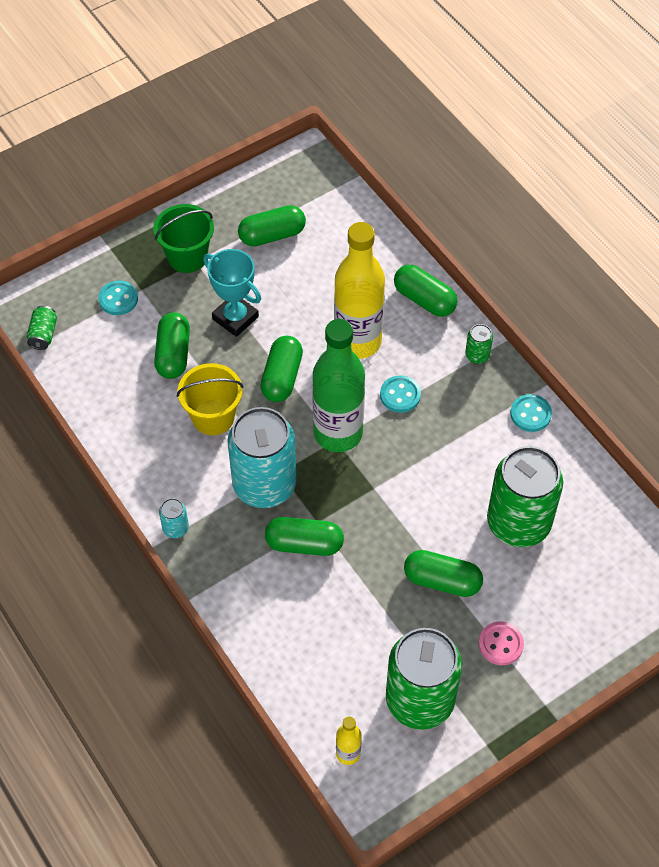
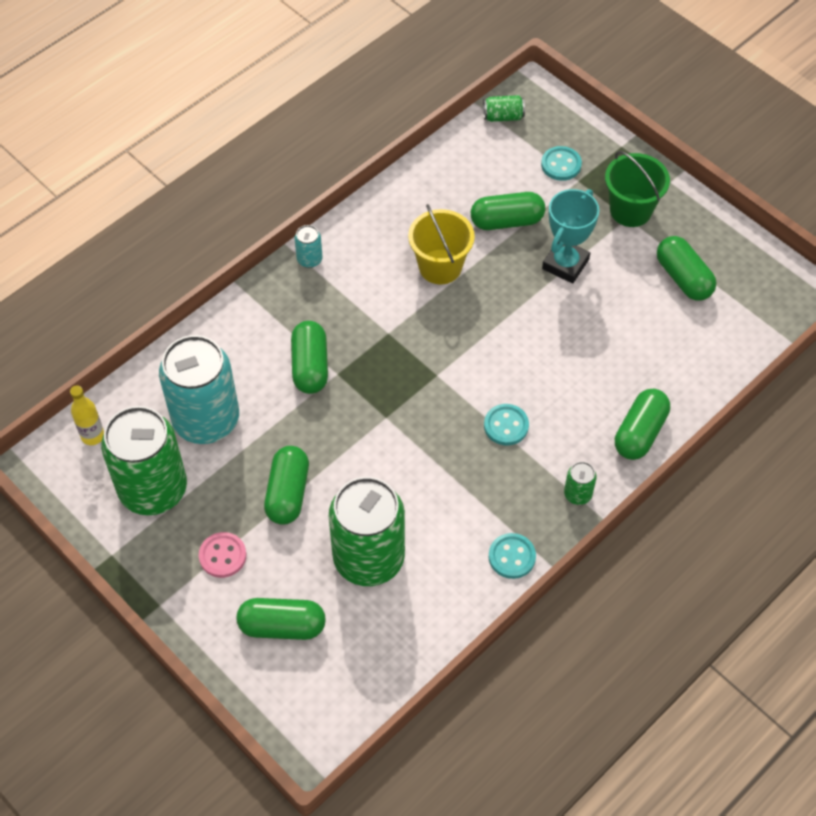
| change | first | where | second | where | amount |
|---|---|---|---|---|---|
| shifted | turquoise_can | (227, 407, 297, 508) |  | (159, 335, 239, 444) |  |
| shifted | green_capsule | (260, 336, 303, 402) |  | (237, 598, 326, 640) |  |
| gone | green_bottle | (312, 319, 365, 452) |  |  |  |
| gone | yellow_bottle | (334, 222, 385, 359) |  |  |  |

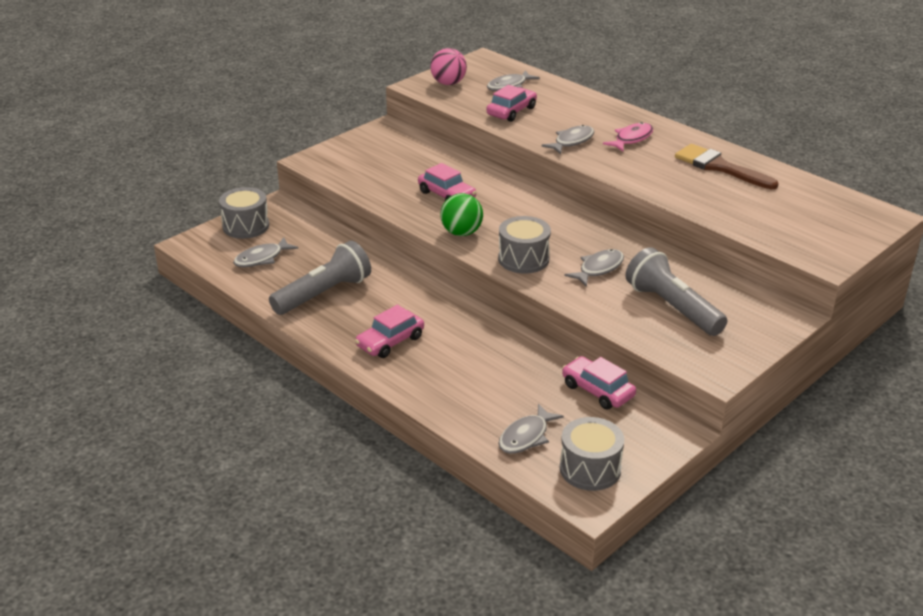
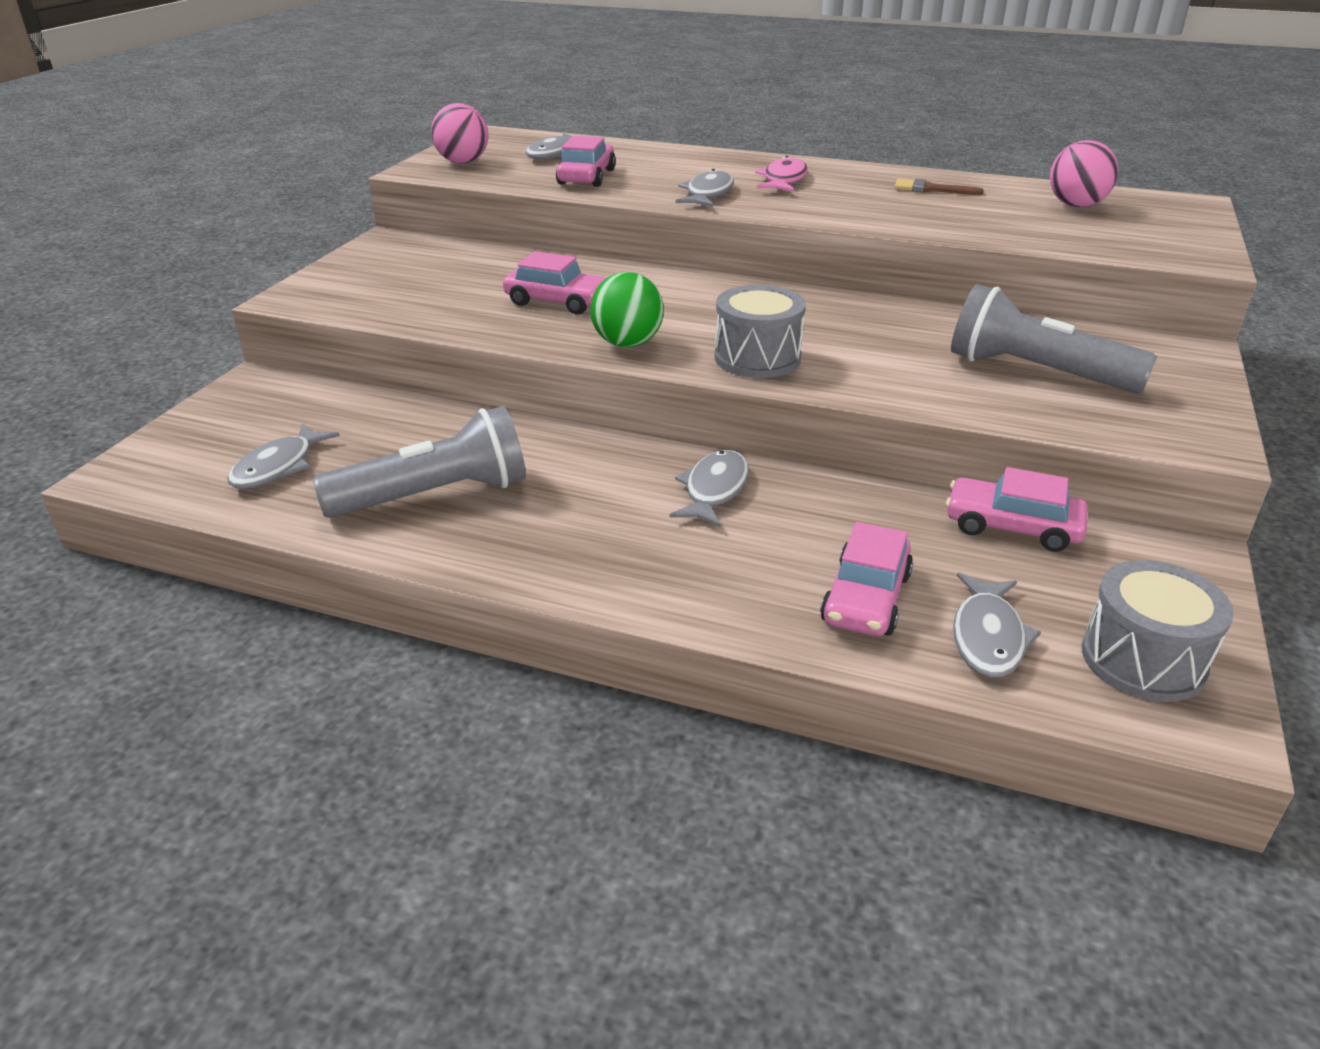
| change | first | where | second | where | amount |
|---|---|---|---|---|---|
| gone | grey_drum | (219, 187, 269, 239) |  |  |  |
| rotated | grey_flashlight | (269, 241, 371, 315) |  | (312, 406, 526, 518) | 45 degrees clockwise |
| shifted | pink_car | (355, 305, 424, 358) |  | (820, 522, 913, 636) |  |
| shifted | grey_fish | (565, 249, 624, 287) |  | (670, 450, 749, 528) |  |
| scaled | brown_brush | (675, 144, 779, 189) |  | (894, 178, 984, 195) | x0.54 |
| new |  |  | pink_ball | (1050, 140, 1118, 207) |  |

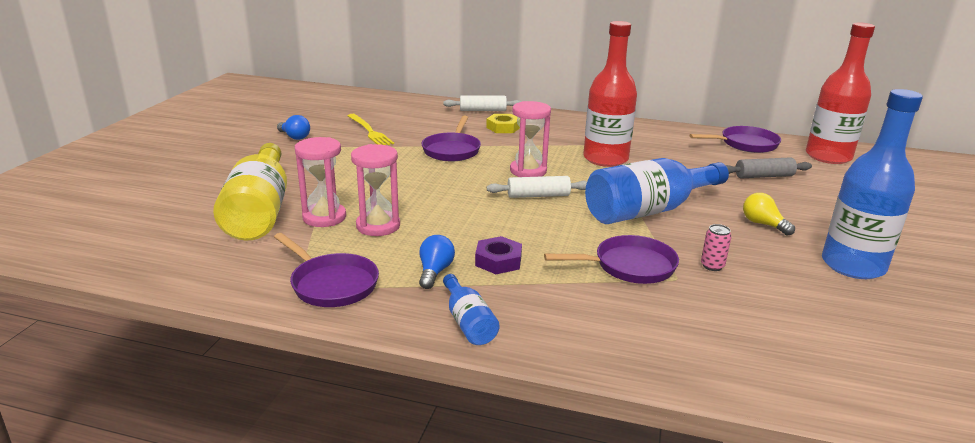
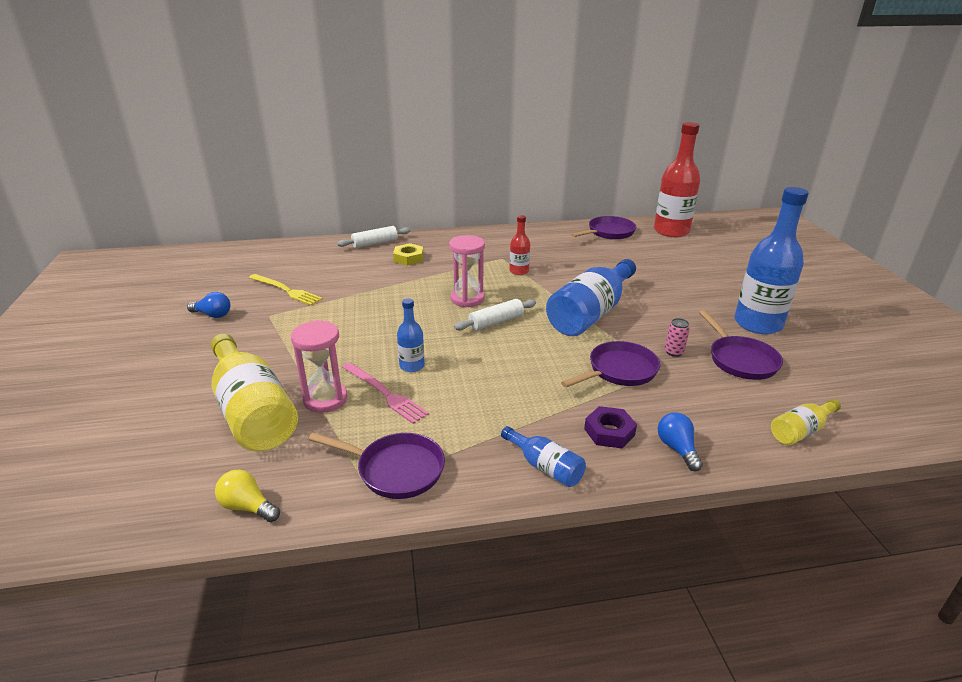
| change | first | where | second | where | amount |
|---|---|---|---|---|---|
| swapped | pink_hourglass | (351, 144, 400, 236) | pink_fork | (342, 362, 429, 424) |  |
| shifted | blue_light_bulb | (419, 235, 455, 289) |  | (658, 412, 703, 472) |  |
| shifted | purple_pan | (422, 116, 481, 161) |  | (699, 310, 783, 380) |  |
| shifted | purple_nut | (475, 236, 522, 274) |  | (584, 406, 637, 448) |  |
| scaled | red_bottle | (583, 21, 637, 167) |  | (509, 215, 530, 275) | x0.48 |
| gone | grey_rolling_pin | (726, 157, 812, 178) |  |  |  |
| shifted | yellow_light_bulb | (743, 193, 795, 236) |  | (215, 470, 280, 522) |  |
| new |  |  | blue_bottle | (397, 298, 425, 372) |  |
| new |  |  | yellow_bottle | (771, 399, 841, 445) |  |

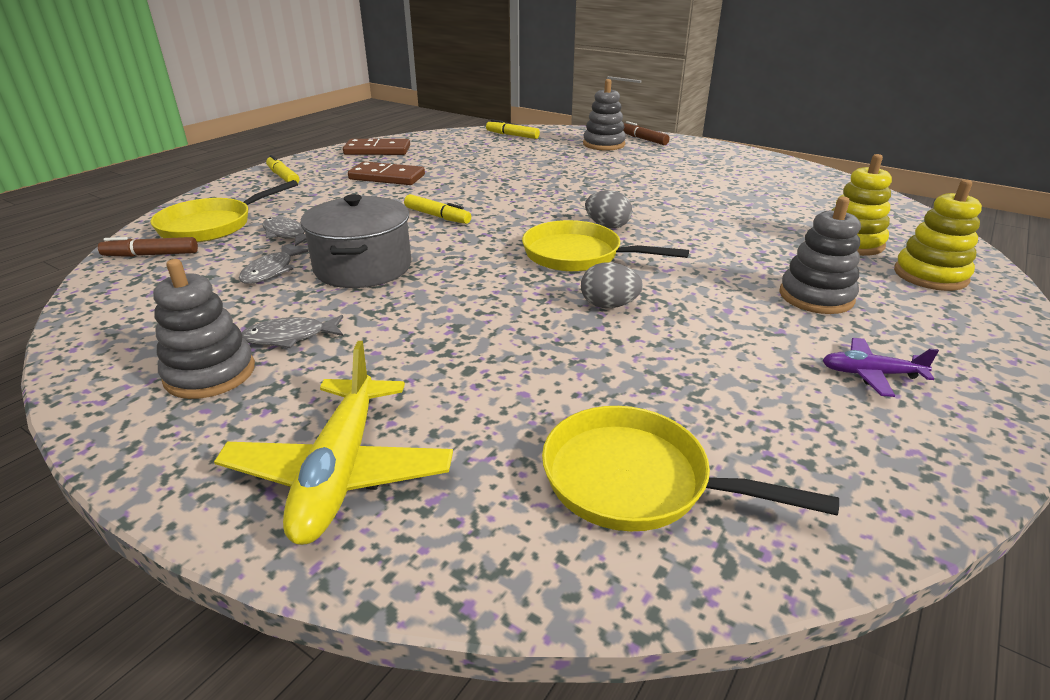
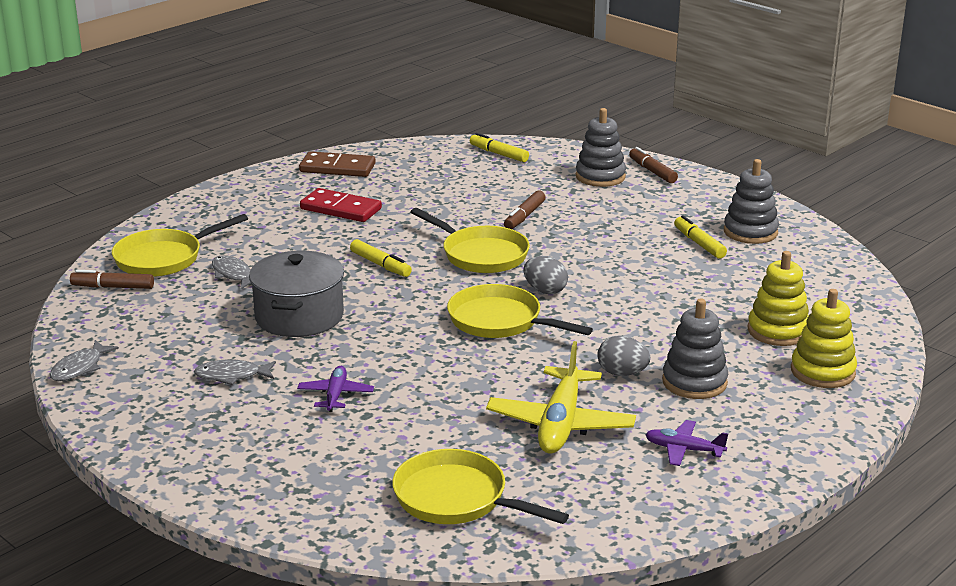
| change | first | where | second | where | amount |
|---|---|---|---|---|---|
| shifted | grey_stacking_toy | (153, 259, 255, 399) |  | (724, 159, 779, 244) |  |
| shifted | yellow_plane | (214, 341, 453, 545) |  | (486, 341, 636, 453) |  |
| shifted | grey_fish | (239, 246, 308, 284) |  | (49, 340, 119, 381) |  |
| shifted | yellow_marker | (266, 155, 299, 183) |  | (674, 215, 727, 259) |  |
| repainted | brown_domino | (348, 161, 425, 185) | red_domino | (300, 188, 382, 222) |  |
| shifted | grey_egg | (581, 262, 643, 308) |  | (597, 336, 650, 376) |  |
| new |  |  | purple_plane | (297, 366, 374, 412) |  |
| new |  |  | yellow_pan | (411, 208, 530, 273) |  |
| new |  |  | brown_marker | (504, 191, 546, 229) |  |

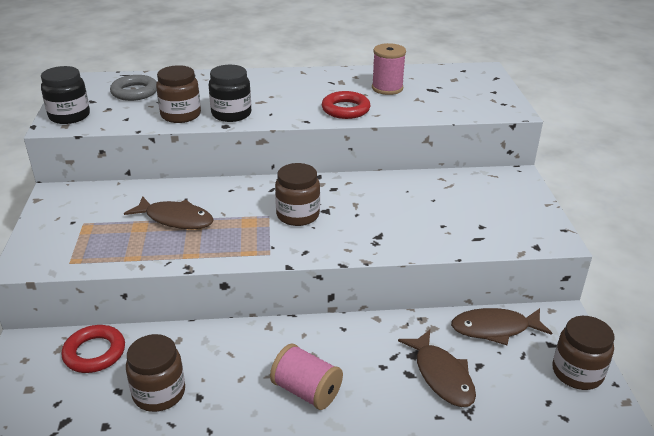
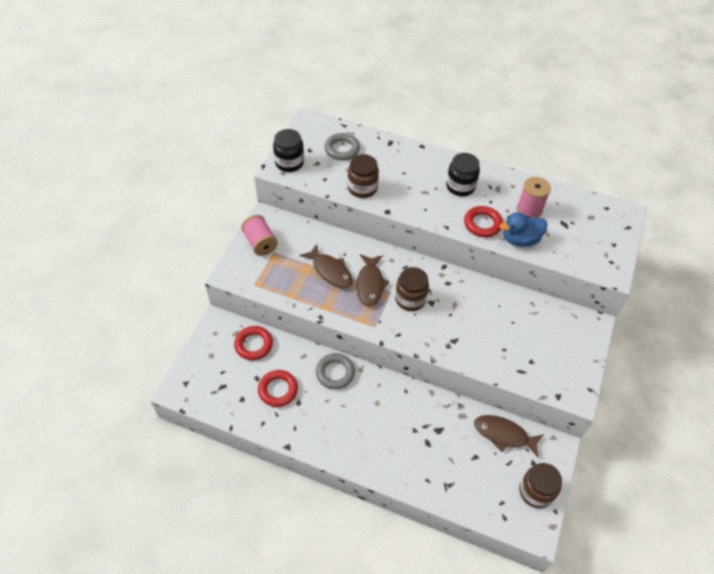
| change | first | where | second | where | amount |
|---|---|---|---|---|---|
| swapped | brown_jar | (126, 334, 185, 412) | red_ring | (258, 370, 298, 407) |  |
| shifted | black_jar | (209, 65, 251, 122) |  | (446, 153, 480, 196) |  |
| shifted | pink_spool | (270, 344, 343, 410) |  | (241, 215, 278, 256) |  |
| shifted | brown_fish | (398, 330, 476, 407) |  | (356, 254, 389, 306) |  |
| new |  |  | grey_ring | (316, 353, 355, 389) |  |
| new |  |  | blue_duck | (499, 212, 547, 247) |  |

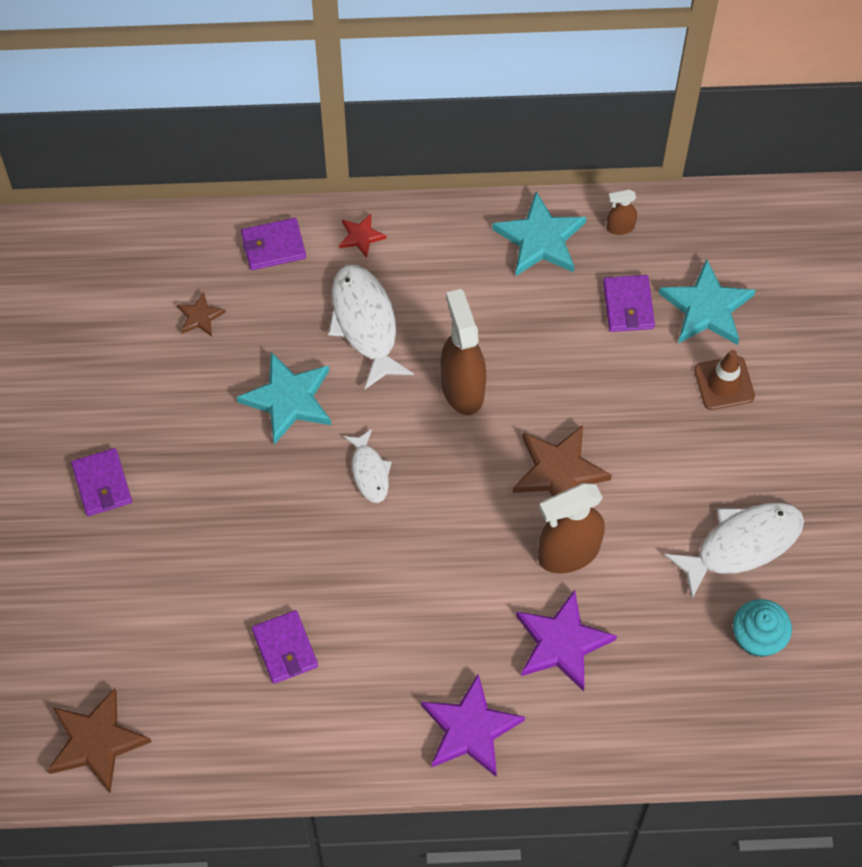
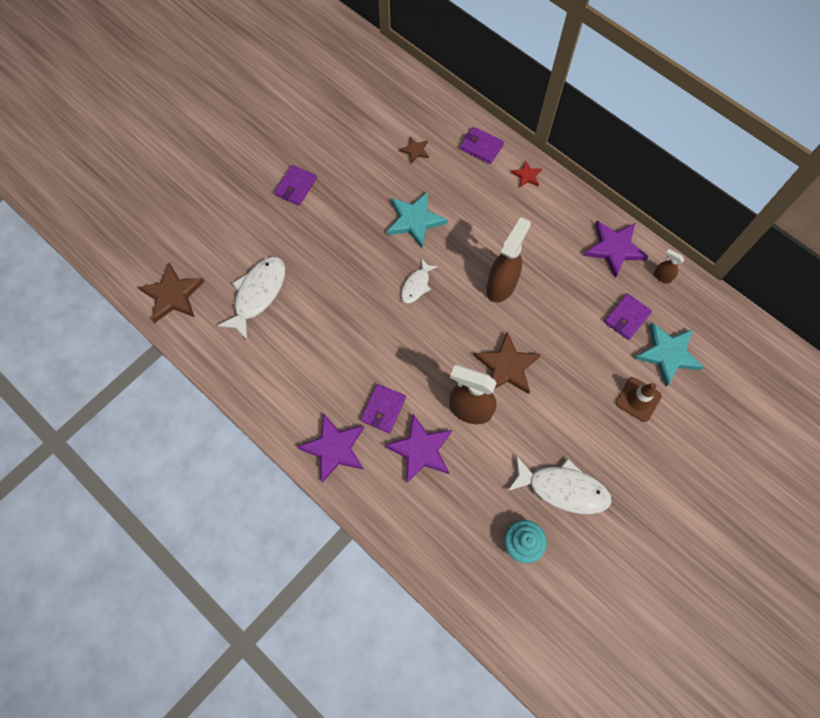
| change | first | where | second | where | amount |
|---|---|---|---|---|---|
| shifted | purple_wallet | (252, 610, 318, 684) |  | (360, 384, 406, 433) |  |
| shifted | white_fish | (328, 265, 414, 389) |  | (217, 256, 285, 340) |  |
| repainted | turquoise_star | (492, 191, 586, 276) | purple_star | (583, 221, 649, 278) |  |

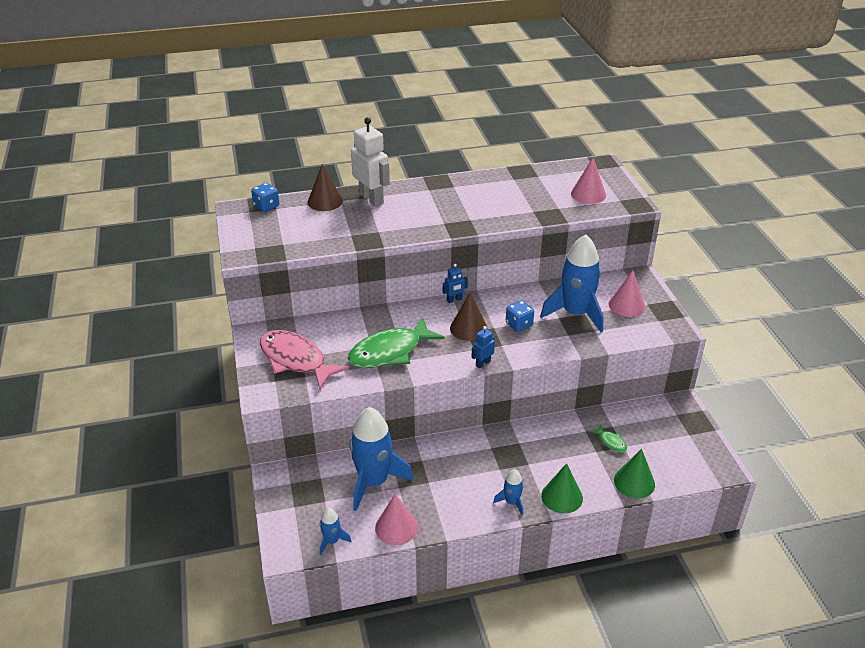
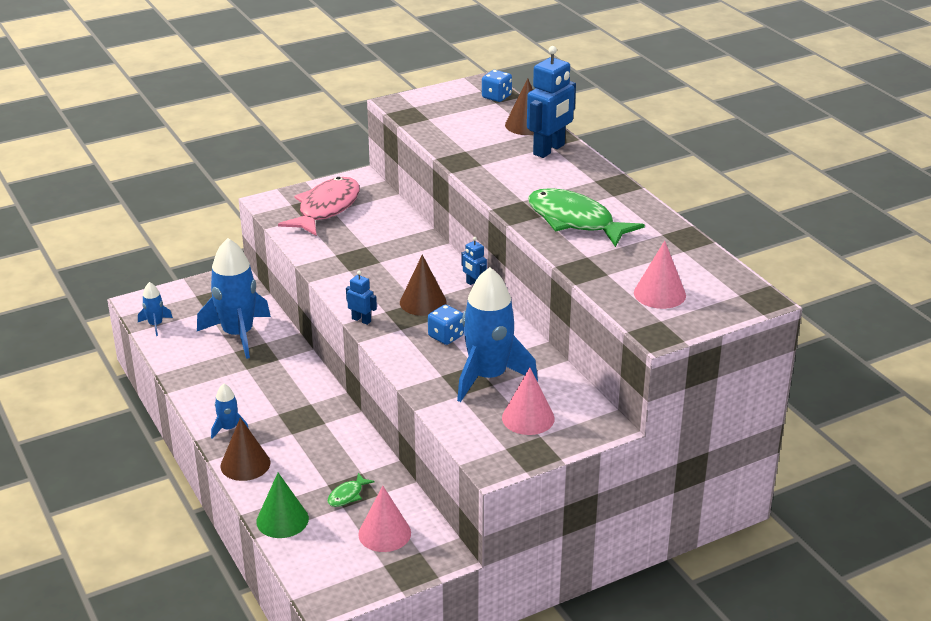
| change | first | where | second | where | amount |
|---|---|---|---|---|---|
| shifted | green_fish | (348, 317, 444, 368) |  | (528, 188, 645, 247) |  |
| repainted | white_robot | (351, 117, 390, 207) | blue_robot | (527, 46, 576, 158) |  |
| shifted | pink_cone | (375, 494, 418, 545) |  | (358, 486, 411, 552) |  |
| repainted | green_cone | (541, 463, 583, 513) | brown_cone | (220, 418, 270, 481) |  |

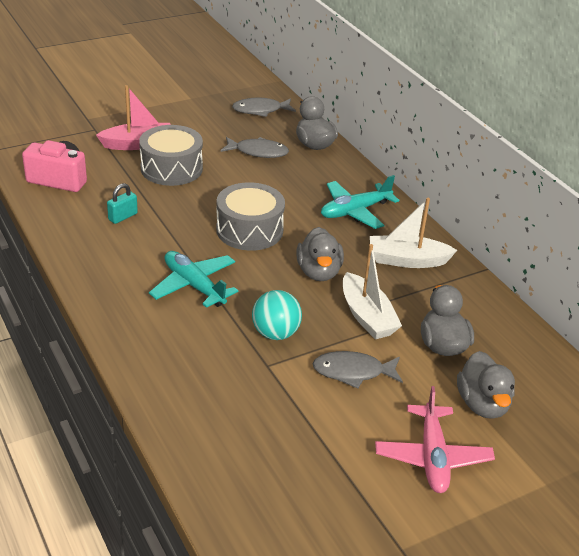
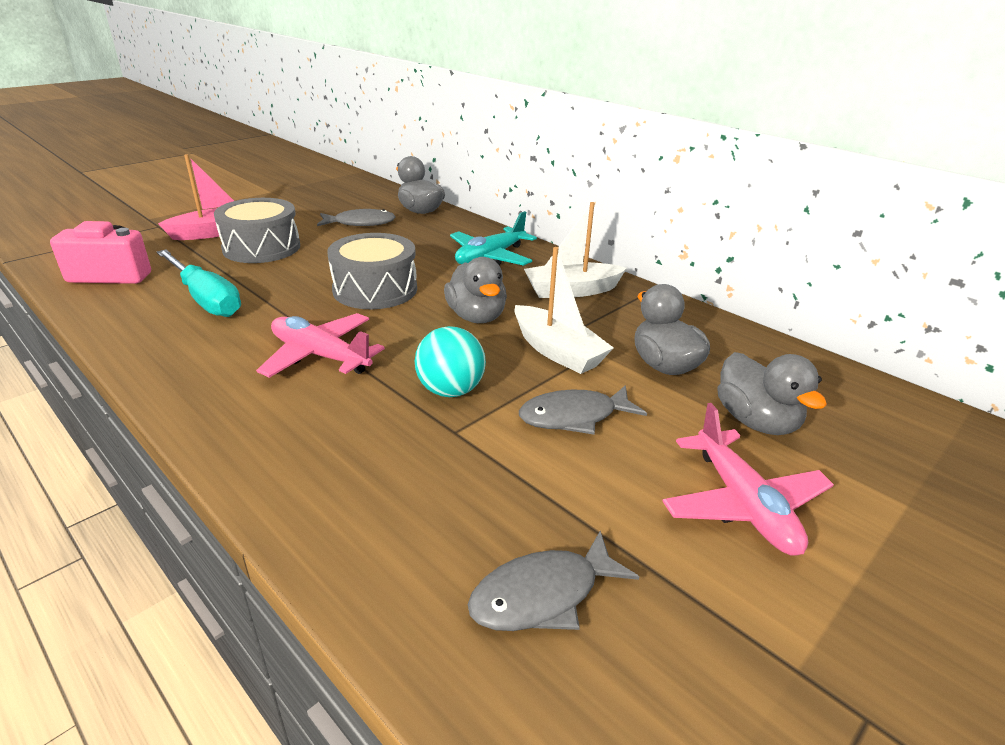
| change | first | where | second | where | amount |
|---|---|---|---|---|---|
| swapped | turquoise_padlock | (107, 183, 138, 224) | turquoise_screwdriver | (157, 249, 241, 317) |  |
| repainted | turquoise_plane | (149, 251, 238, 308) | pink_plane | (256, 313, 385, 378) |  |
| shifted | grey_fish | (232, 98, 296, 117) |  | (468, 531, 639, 631) |  |

